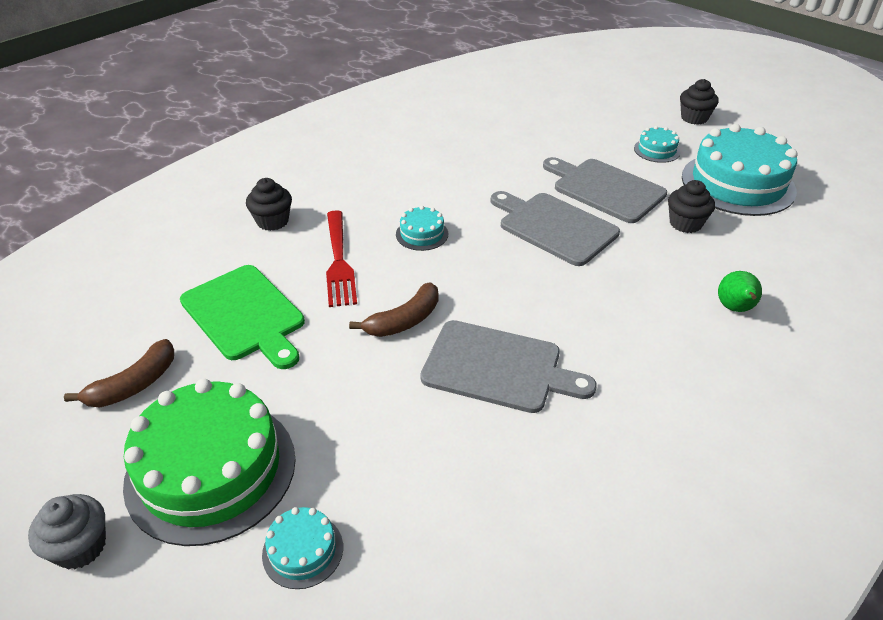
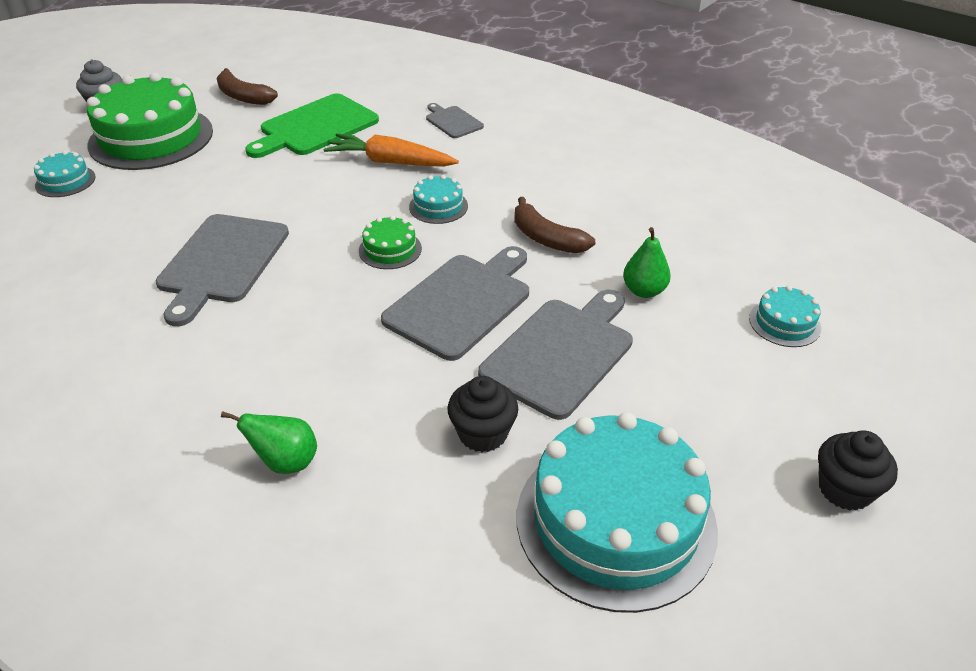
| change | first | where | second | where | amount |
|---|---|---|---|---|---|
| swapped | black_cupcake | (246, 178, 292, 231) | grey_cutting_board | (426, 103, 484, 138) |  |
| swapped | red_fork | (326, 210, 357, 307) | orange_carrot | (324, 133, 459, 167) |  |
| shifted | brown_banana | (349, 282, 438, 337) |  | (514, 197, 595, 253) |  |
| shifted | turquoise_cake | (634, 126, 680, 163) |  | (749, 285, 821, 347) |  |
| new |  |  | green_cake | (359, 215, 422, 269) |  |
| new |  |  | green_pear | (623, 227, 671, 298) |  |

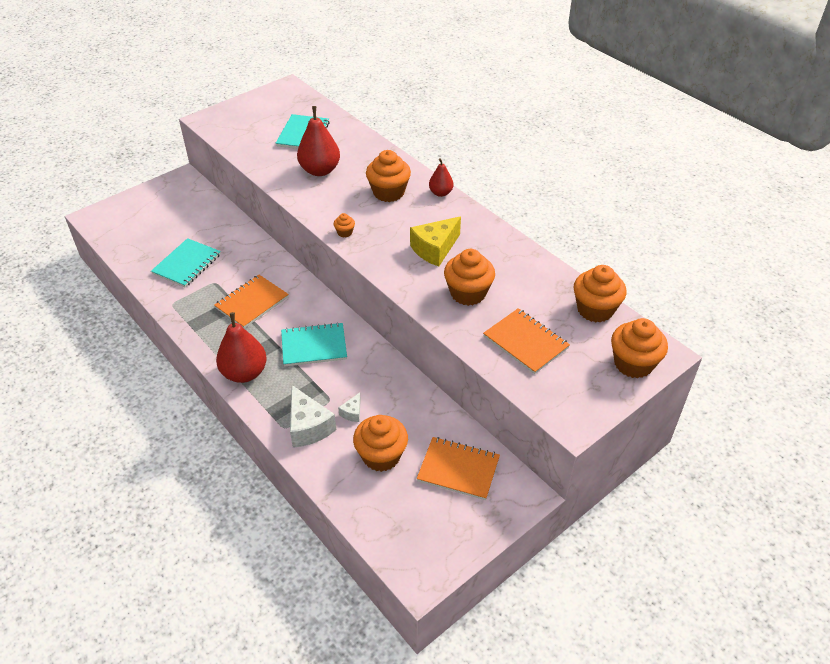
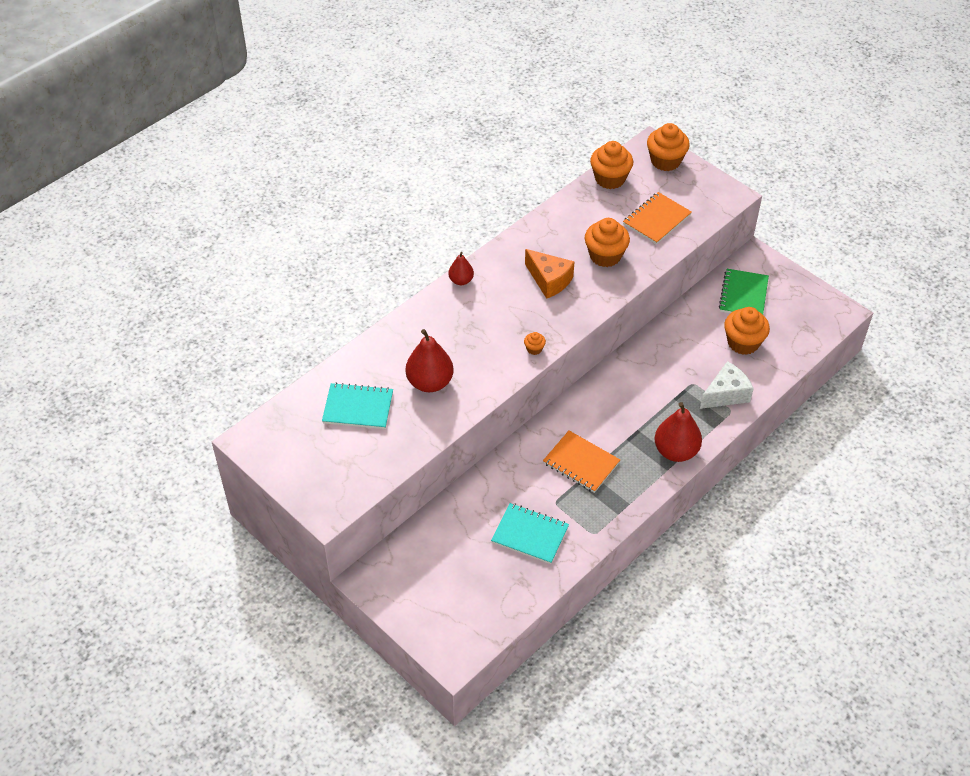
| change | first | where | second | where | amount |
|---|---|---|---|---|---|
| gone | turquoise_notebook | (281, 322, 347, 367) |  |  |  |
| gone | white_cheese | (338, 393, 361, 422) |  |  |  |
| gone | orange_cupcake | (366, 150, 411, 202) |  |  |  |
| repainted | yellow_cheese | (410, 217, 461, 266) | orange_cheese | (525, 249, 575, 299) |  |
| repainted | orange_notebook | (417, 437, 500, 500) | green_notebook | (719, 269, 769, 314) |  |

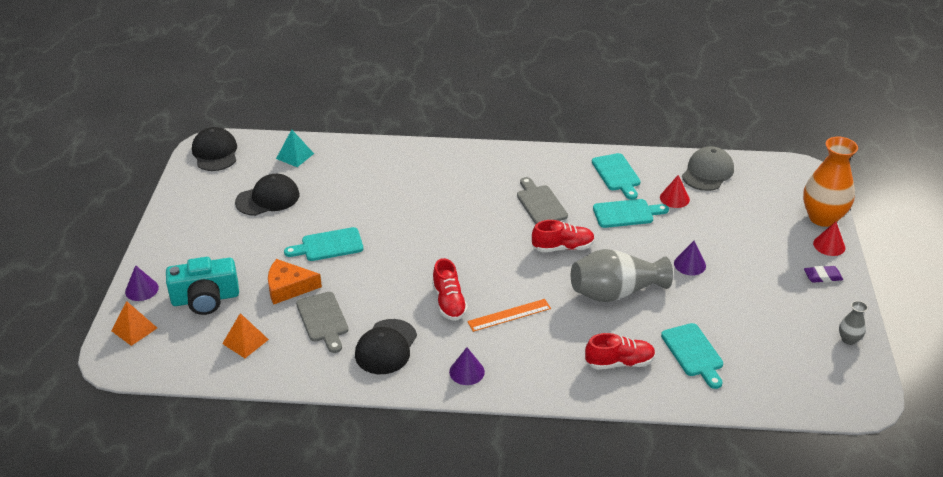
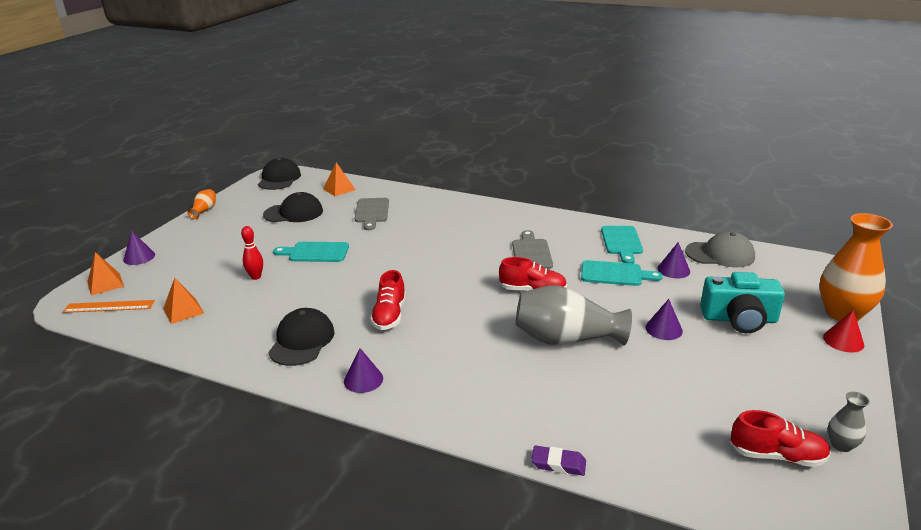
| change | first | where | second | where | amount |
|---|---|---|---|---|---|
| shifted | turquoise_camera | (166, 257, 239, 315) |  | (700, 272, 785, 333) |  |
| swapped | orange_cheese | (268, 259, 322, 305) | red_bowling_pin | (241, 226, 263, 280) |  |
| repainted | turquoise_pyramid | (276, 129, 314, 167) | orange_pyramid | (323, 162, 356, 196) |  |
| shifted | grey_cutting_board | (296, 292, 348, 353) |  | (355, 198, 389, 230) |  |
| rotated | black_cap | (355, 319, 417, 374) |  | (268, 308, 335, 366) | 150 degrees clockwise |
| shifted | orange_ruler | (467, 299, 551, 332) |  | (63, 300, 155, 313) |  |
| shifted | red_shoe | (585, 333, 656, 370) |  | (730, 410, 831, 467) |  |
| repainted | red_cone | (660, 175, 690, 208) | purple_cone | (658, 242, 690, 278) |  |
| gone | turquoise_cutting_board | (661, 323, 723, 389) |  |  |  |
| rotated | grey_cap | (682, 146, 734, 191) |  | (685, 231, 755, 267) | 45 degrees clockwise |
| shifted | purple_eraser | (804, 266, 843, 283) |  | (531, 446, 586, 476) |  |
| new |  |  | orange_vase | (187, 189, 216, 219) |  |

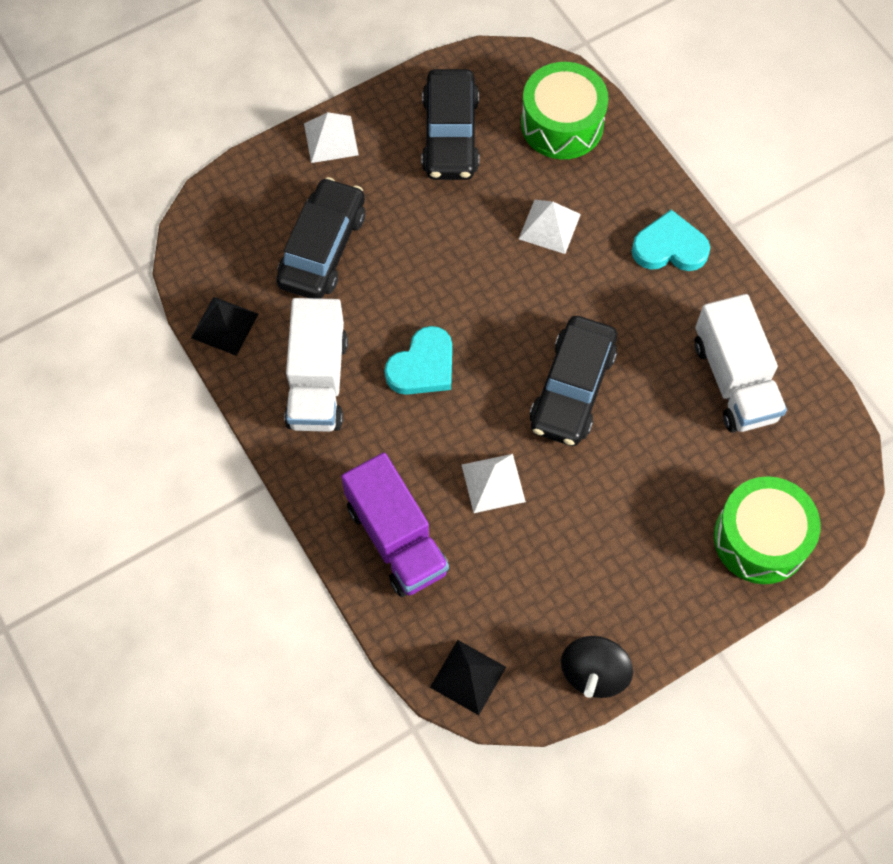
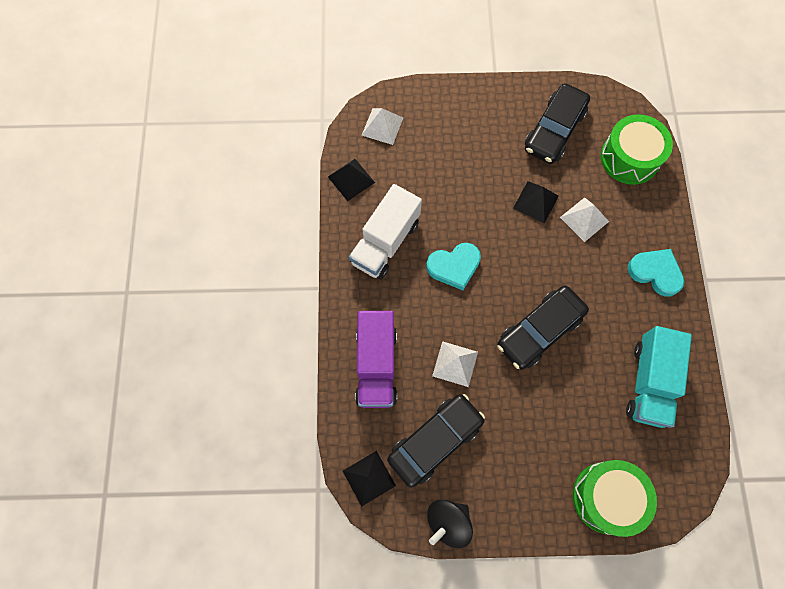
| change | first | where | second | where | amount |
|---|---|---|---|---|---|
| shifted | black_car | (276, 177, 365, 299) |  | (387, 394, 485, 488) |  |
| shifted | white_pyramid | (304, 112, 359, 163) |  | (362, 108, 403, 145) |  |
| repainted | white_truck | (695, 294, 787, 433) | turquoise_truck | (626, 326, 692, 428) |  |
| new |  |  | black_pyramid | (513, 181, 559, 224) |  |

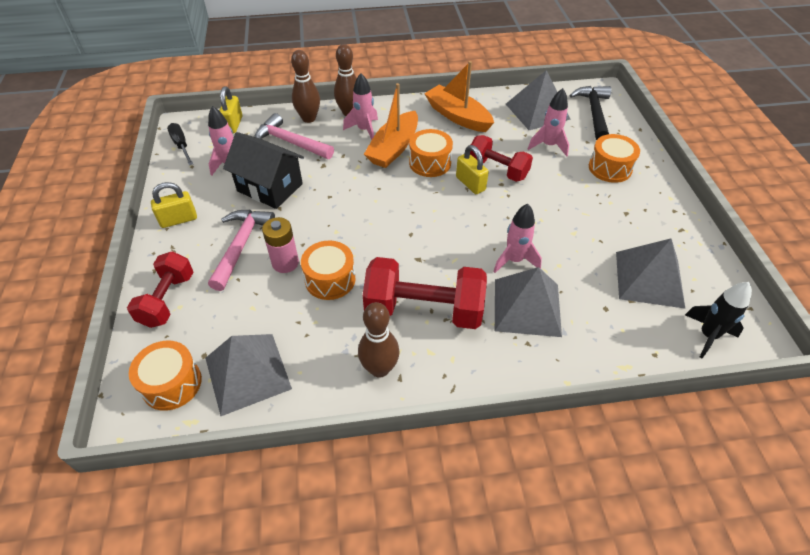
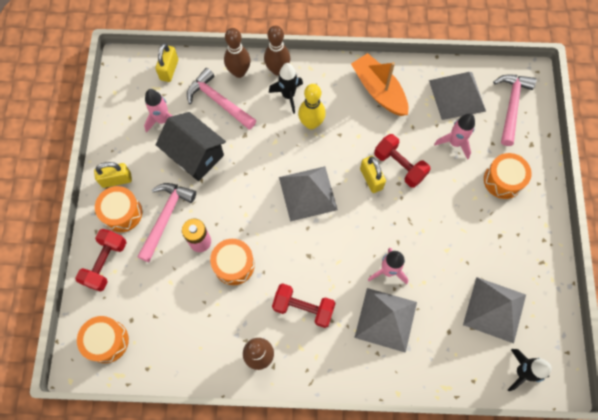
| change | first | where | second | where | amount |
|---|---|---|---|---|---|
| gone | black_screwdriver | (167, 123, 193, 165) |  |  |  |
| shifted | grey_pyramid | (205, 334, 292, 416) |  | (279, 166, 338, 222) |  |
| repainted | pink_rocket | (343, 73, 378, 140) | black_rocket | (269, 63, 303, 114) |  |
| scaled | red_dumbbell | (363, 257, 487, 329) |  | (272, 283, 336, 328) | x0.64 |
| swapped | orange_boat | (364, 83, 418, 168) | yellow_bowling_pin | (298, 84, 326, 130) |  |
| shifted | orange_drum | (409, 129, 453, 177) |  | (95, 186, 142, 232) |  |
| repainted | black_hammer | (570, 86, 611, 140) | pink_hammer | (493, 74, 536, 146) |  |

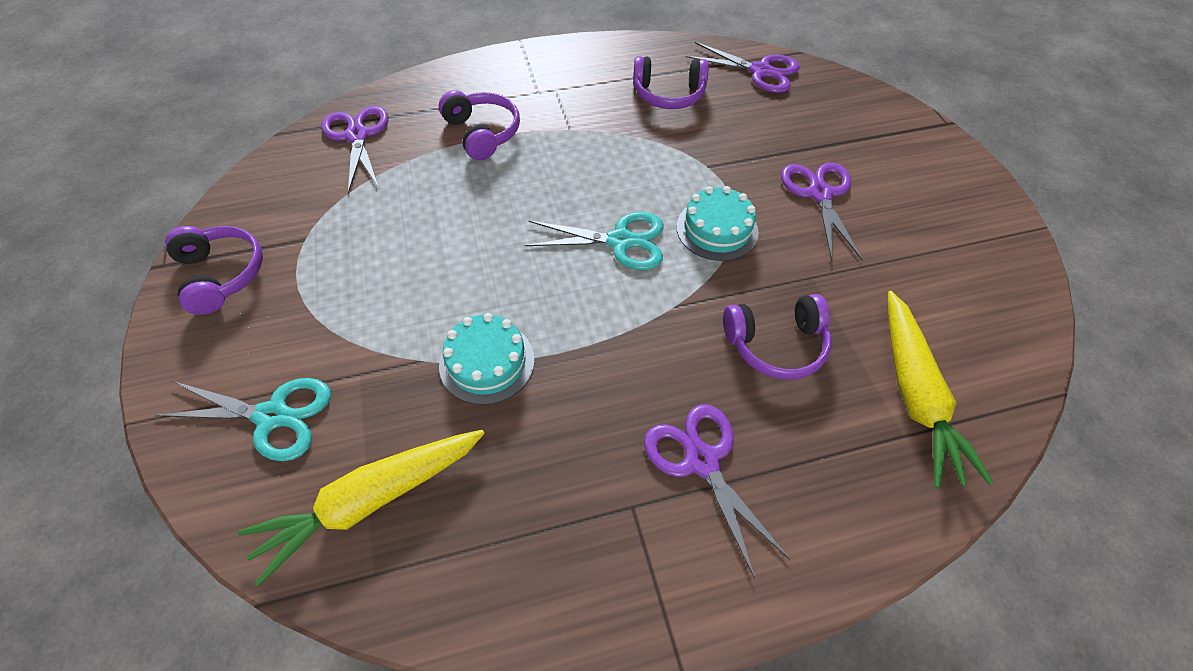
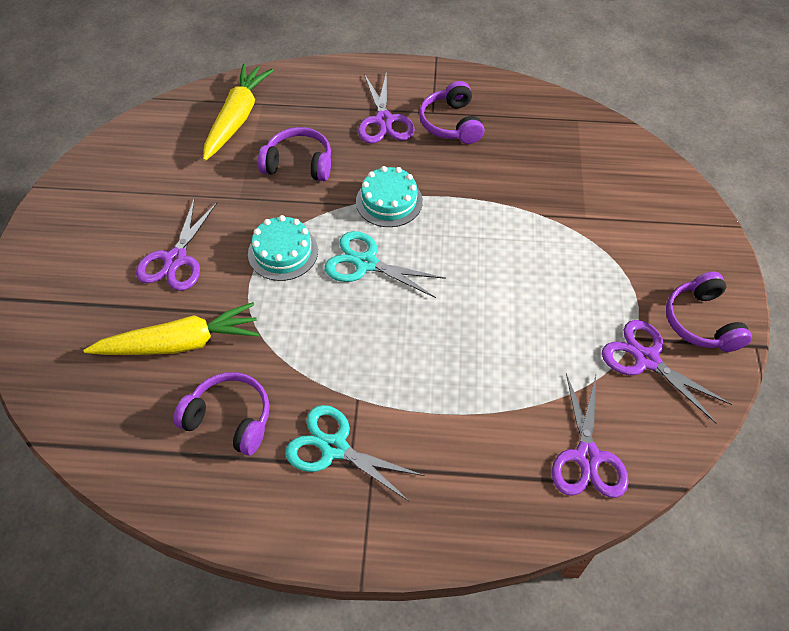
| change | first | where | second | where | amount |
|---|---|---|---|---|---|
| shifted | turquoise_scissors | (154, 378, 331, 461) |  | (285, 405, 425, 502) |  |
| shifted | yellow_carrot | (238, 430, 485, 586) |  | (84, 302, 260, 355) |  |
| shifted | purple_headphones | (439, 90, 520, 160) |  | (419, 81, 484, 144) |  |
| shifted | turquoise_cake | (439, 313, 535, 405) |  | (356, 166, 423, 227) |  |
| shifted | purple_scissors | (686, 42, 800, 93) |  | (602, 320, 732, 423) |  |

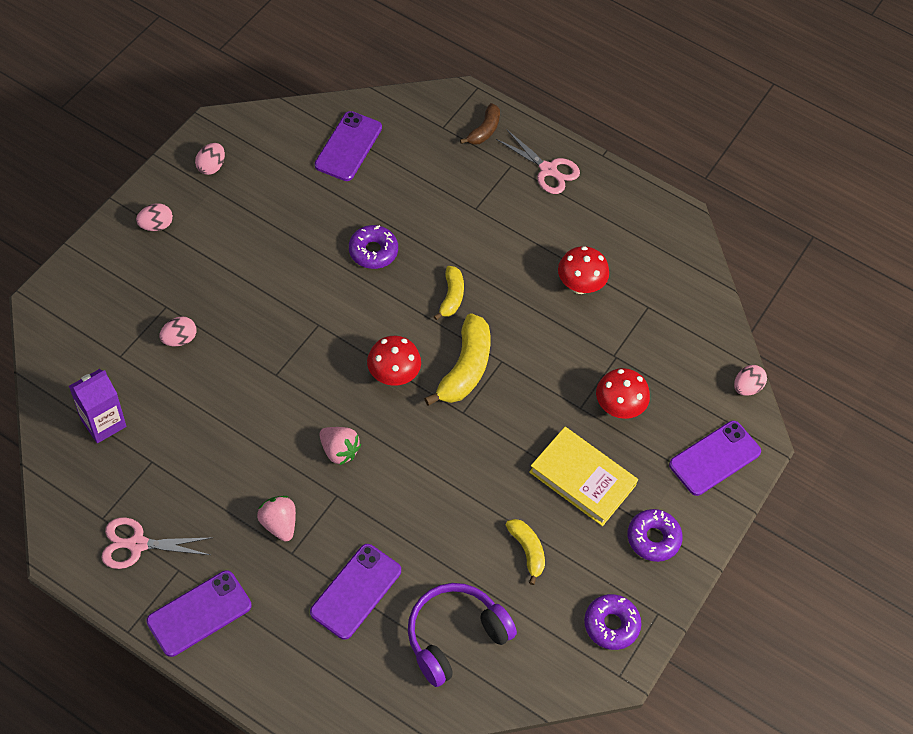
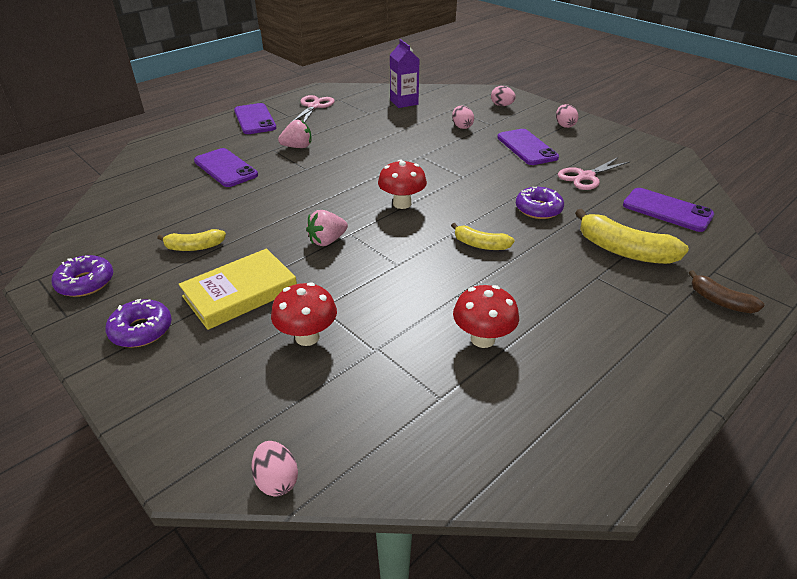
| change | first | where | second | where | amount |
|---|---|---|---|---|---|
| shifted | pink_egg | (195, 143, 225, 175) |  | (491, 86, 516, 106) |  |
| shifted | pink_strawberry | (319, 427, 361, 465) |  | (306, 210, 348, 246) |  |
| gone | purple_headphones | (408, 583, 517, 687) |  |  |  |
| shifted | yellow_banana | (424, 313, 491, 406) |  | (575, 209, 689, 264) |  |
| shifted | pink_scissors | (496, 130, 580, 194) |  | (558, 157, 630, 190) |  |
| shifted | purple_phone | (669, 421, 761, 496) |  | (497, 129, 559, 165) |  |

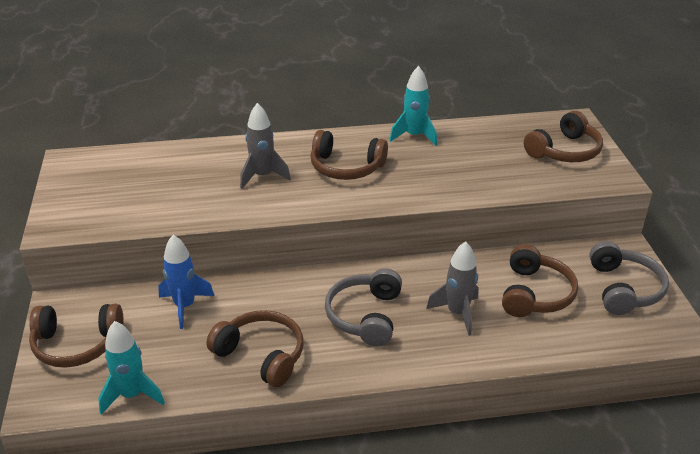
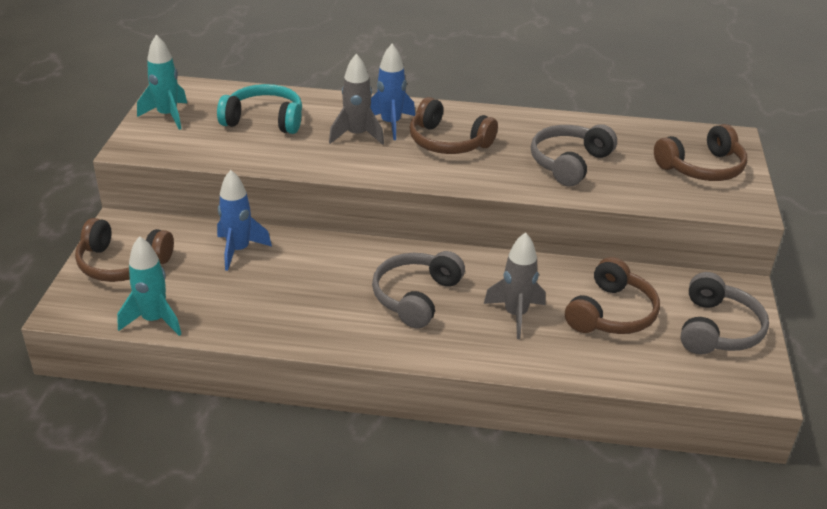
| change | first | where | second | where | amount |
|---|---|---|---|---|---|
| gone | brown_headphones | (206, 310, 303, 387) |  |  |  |
| shifted | turquoise_rocket | (389, 66, 437, 146) |  | (137, 35, 187, 130) |  |
| new |  |  | turquoise_headphones | (217, 84, 302, 134) |  |
| new |  |  | blue_rocket | (370, 44, 415, 140) |  |
| new |  |  | grey_headphones | (531, 124, 617, 186) |  |

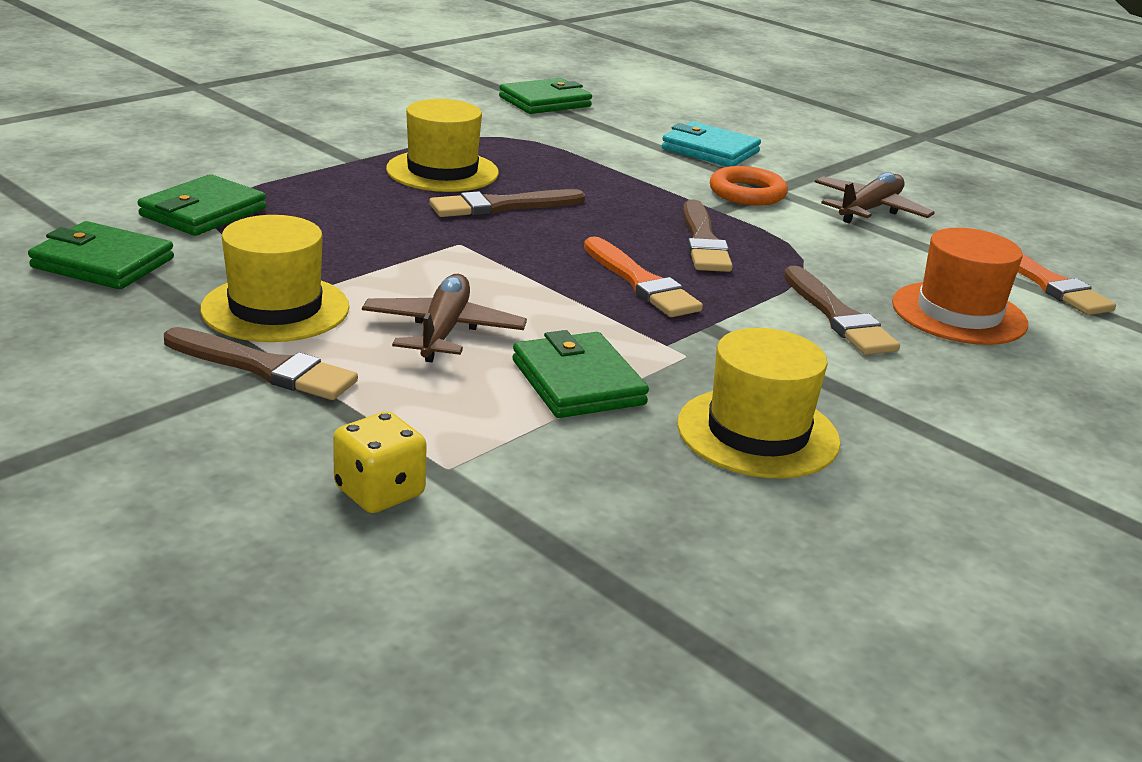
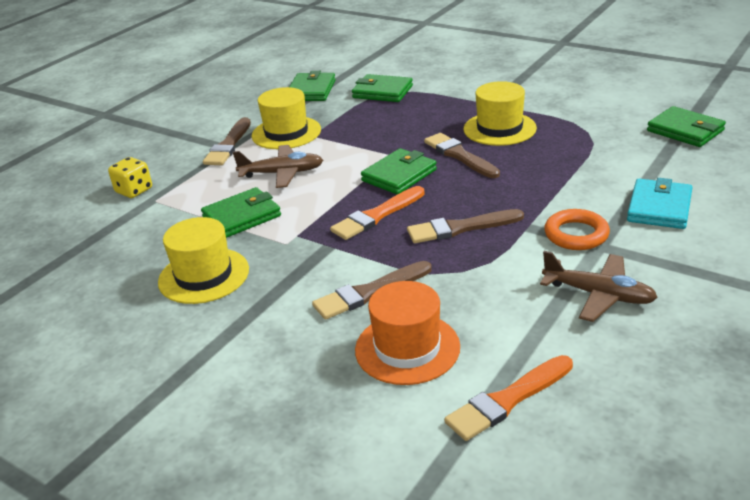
| change | first | where | second | where | amount |
|---|---|---|---|---|---|
| new |  |  | green_wallet | (361, 148, 437, 194) |  |

